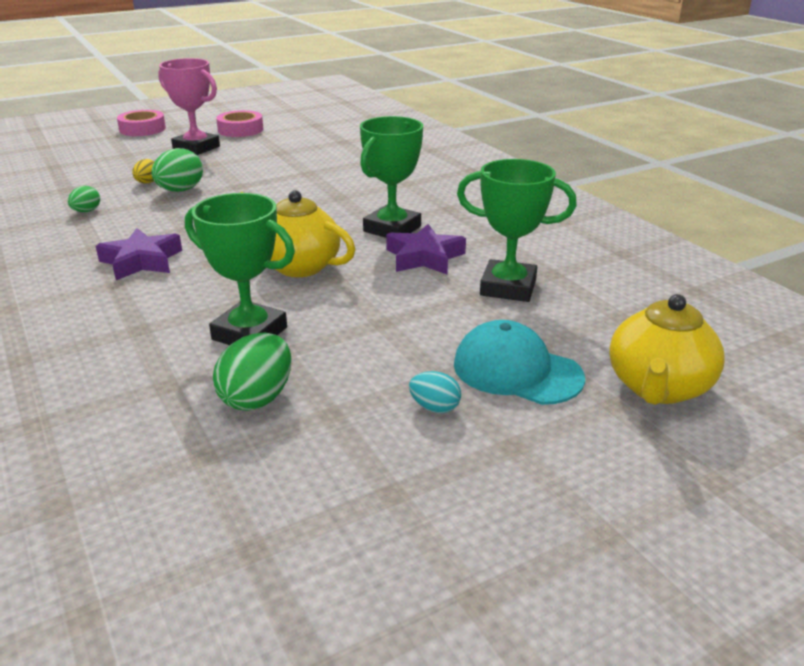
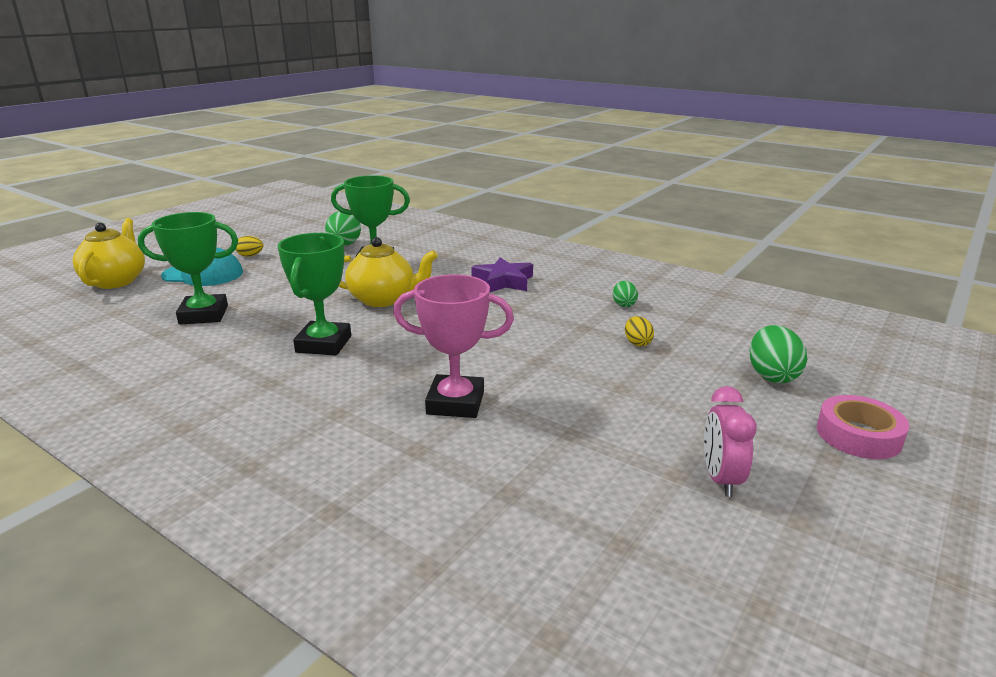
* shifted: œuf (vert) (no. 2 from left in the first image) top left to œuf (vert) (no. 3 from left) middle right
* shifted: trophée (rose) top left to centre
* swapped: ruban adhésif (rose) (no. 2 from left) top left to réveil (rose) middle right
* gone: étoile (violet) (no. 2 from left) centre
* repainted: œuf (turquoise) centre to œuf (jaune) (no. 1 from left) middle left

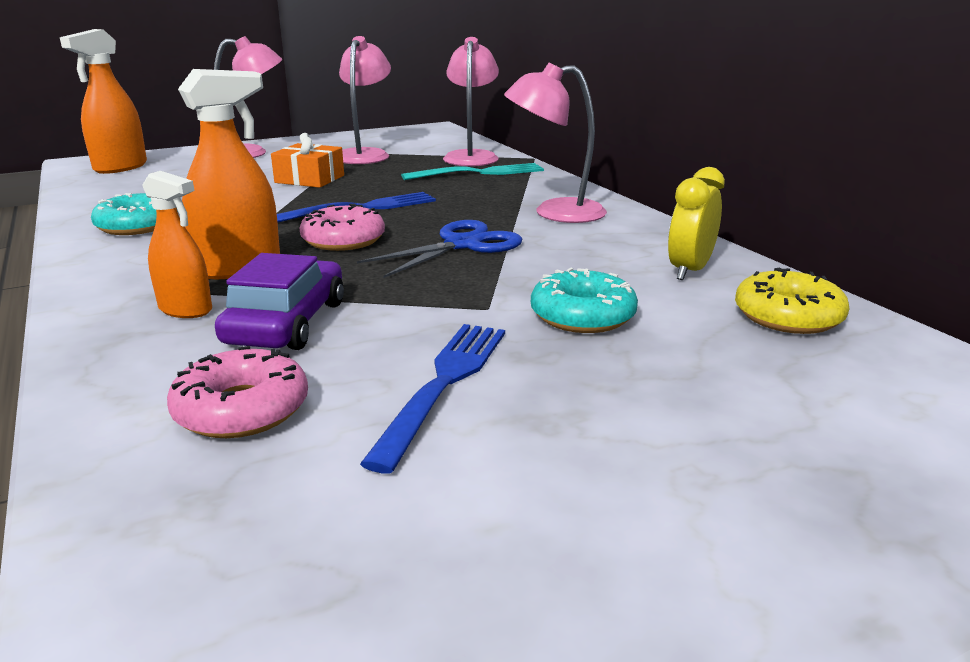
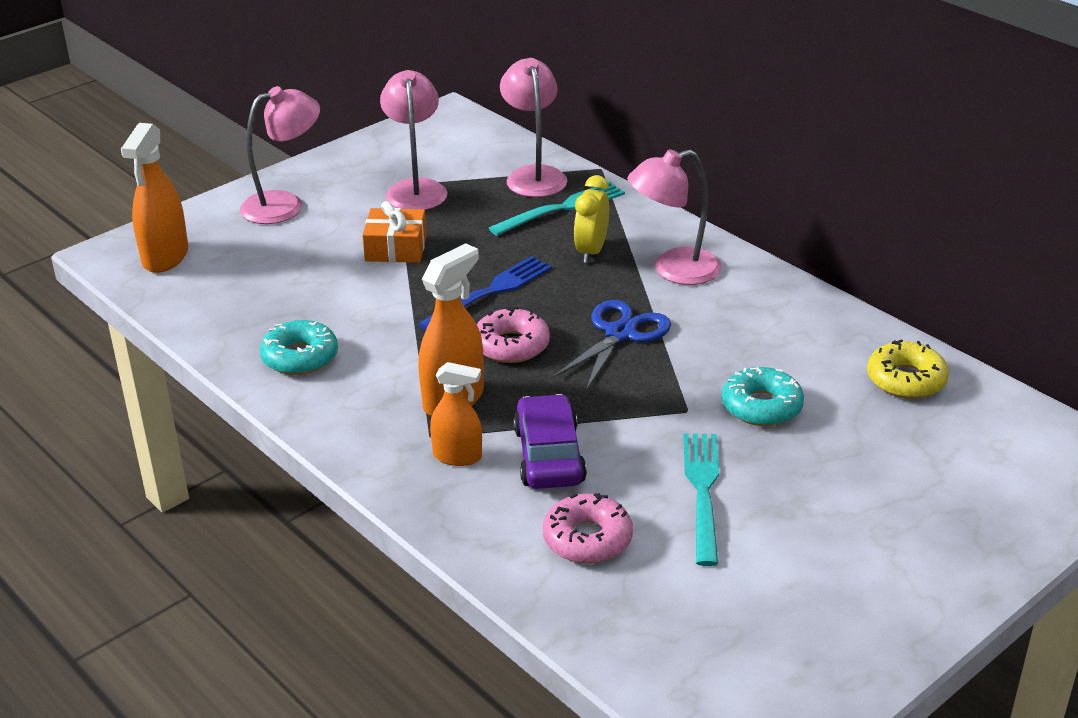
* repainted: fourchette (bleu) (no. 2 from left) centre to fourchette (turquoise) (no. 2 from left) bottom centre
* shifted: réveil (jaune) middle right to top centre

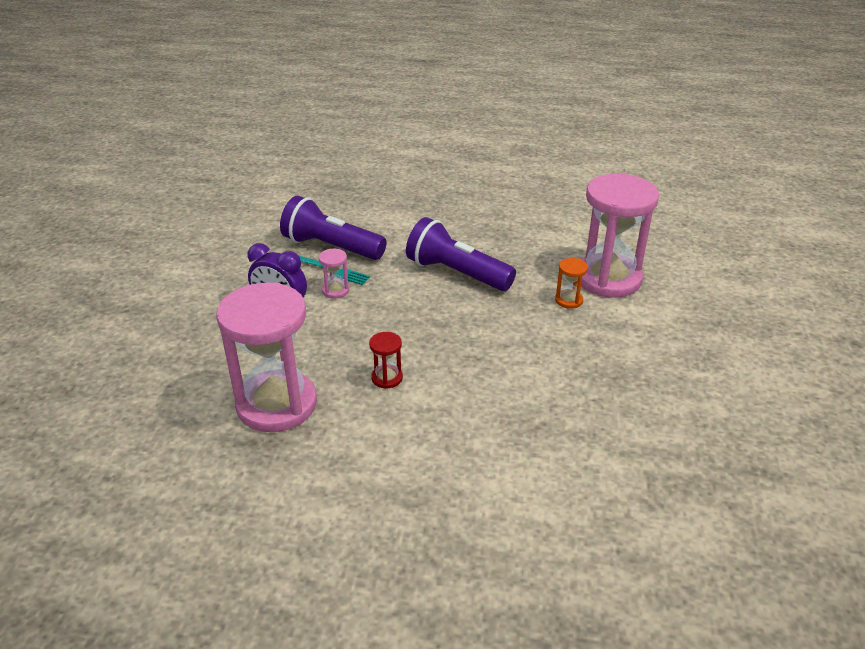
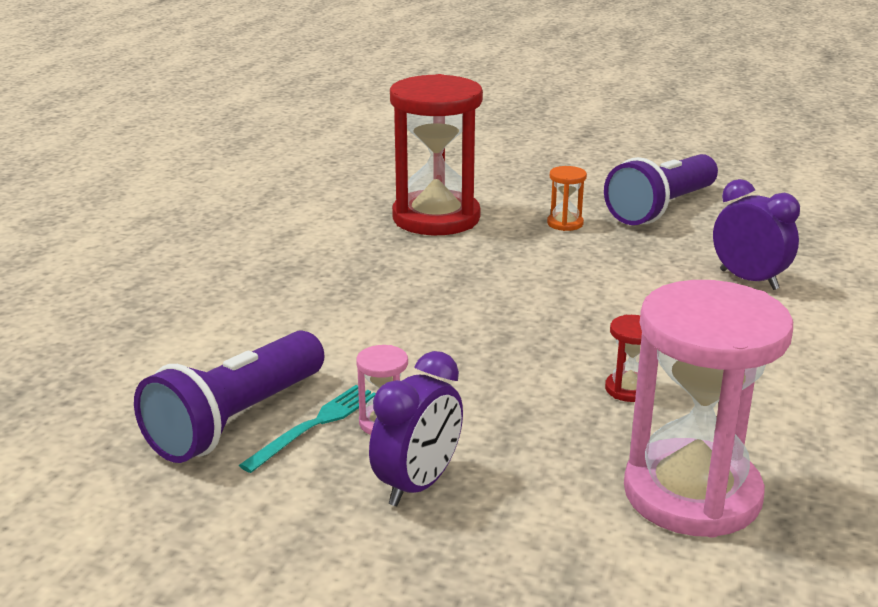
* shifted: lampe de poche (violet) (no. 2 from left) centre to top right
* shifted: sablier (orange) centre to top centre
* repainted: sablier (rose) (no. 3 from left) middle right to sablier (rouge) (no. 1 from left) top centre
* new: réveil (violet) (no. 2 from left) middle right

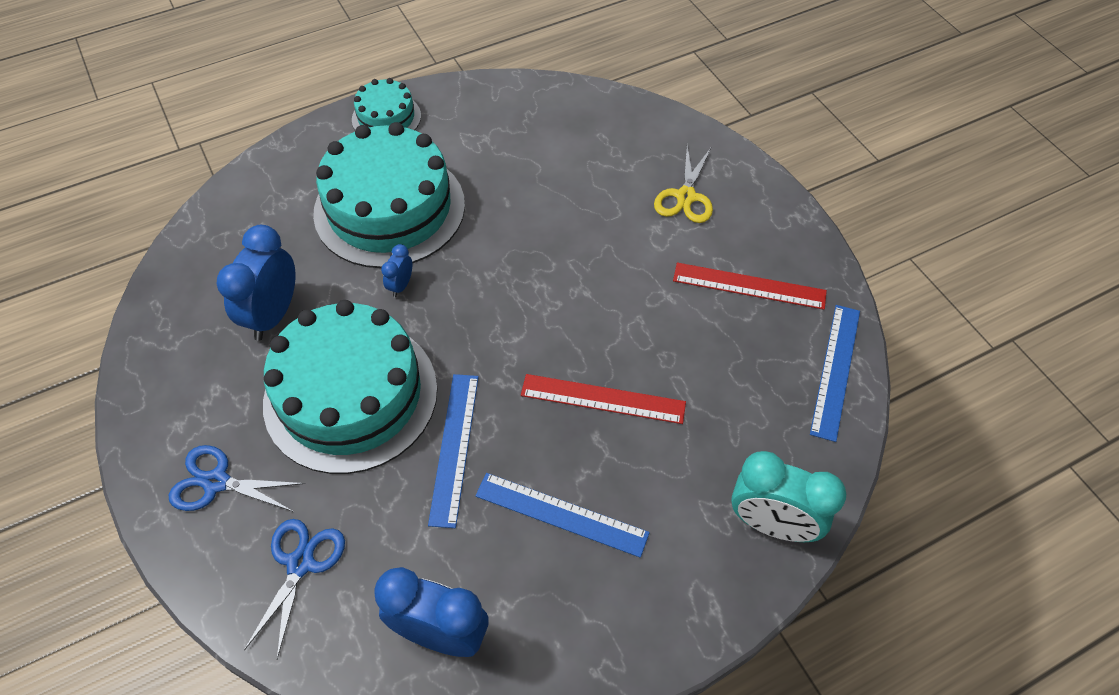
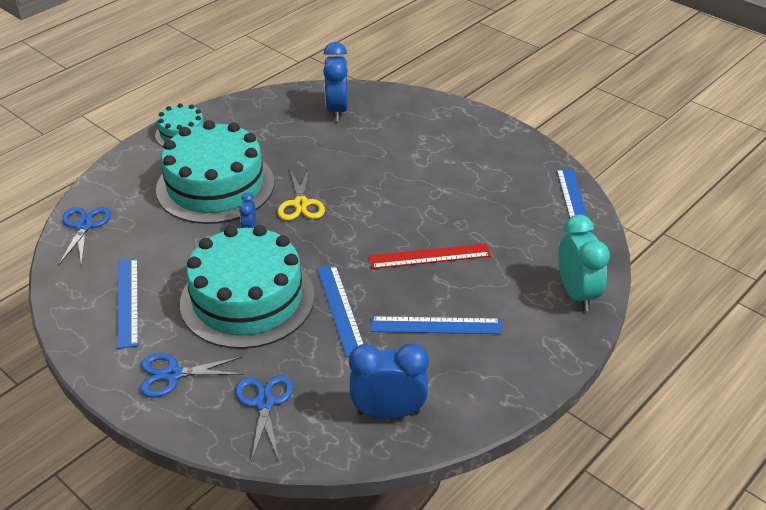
* shifted: réveil (bleu) (no. 1 from left in the first image) middle left to réveil (bleu) (no. 2 from left) top centre
* shifted: ciseaux (jaune) top centre to centre
* gone: règle (rouge) (no. 2 from left) middle right
* rotated: réveil (turquoise) bottom right = middle right 105 degrees counterclockwise
* new: ciseaux (bleu) (no. 1 from left) middle left
* new: règle (bleu) (no. 1 from left) middle left

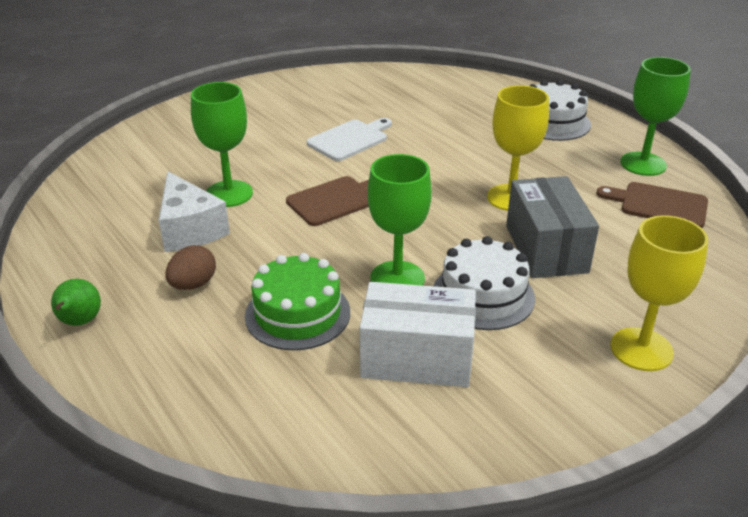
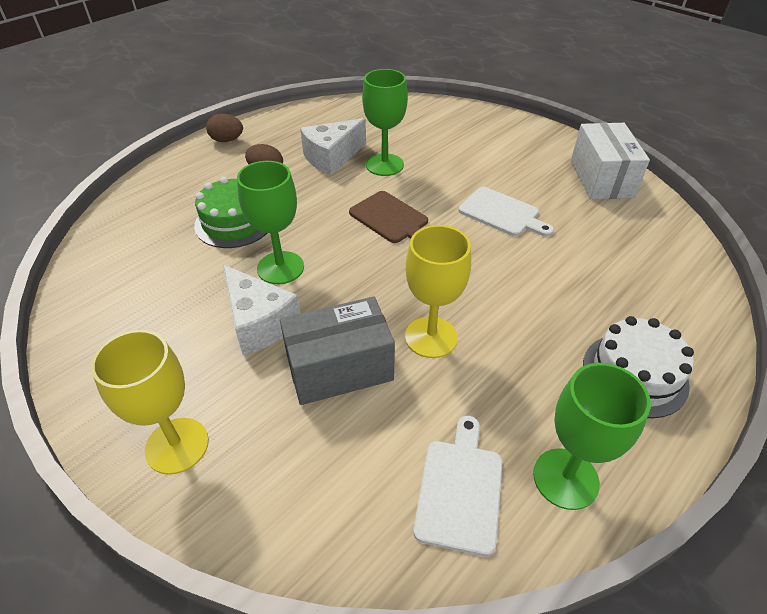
* swapped: poire (vert) middle left to œuf (marron) (no. 1 from left) top left
* shifted: boîte (blanc) centre to top right
* swapped: gâteau (blanc) (no. 1 from left) centre to fromage (blanc) (no. 1 from left) centre
* repainted: planche à découper (marron) (no. 2 from left) middle right to planche à découper (blanc) (no. 1 from left) bottom centre

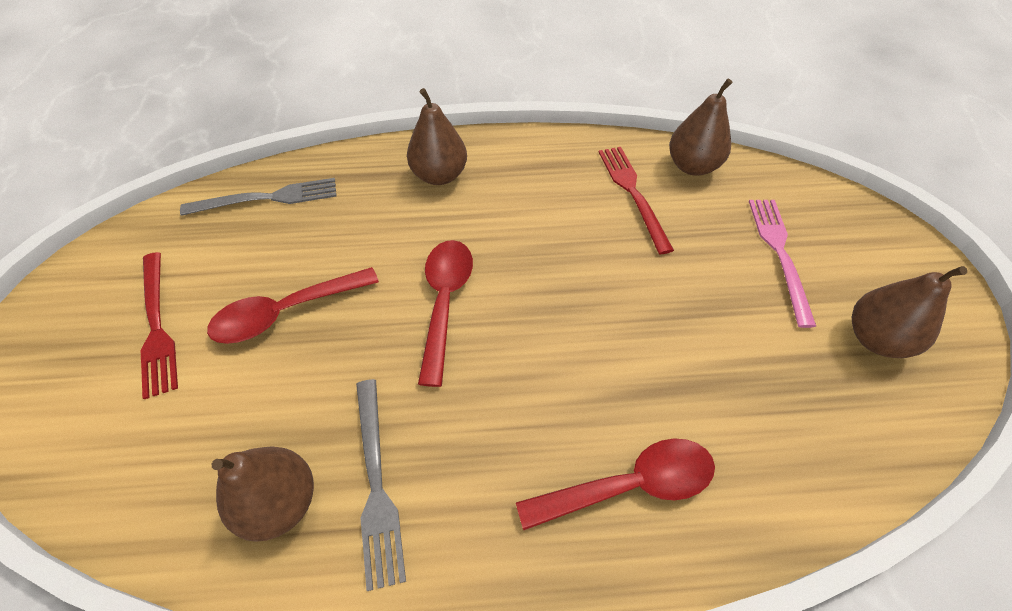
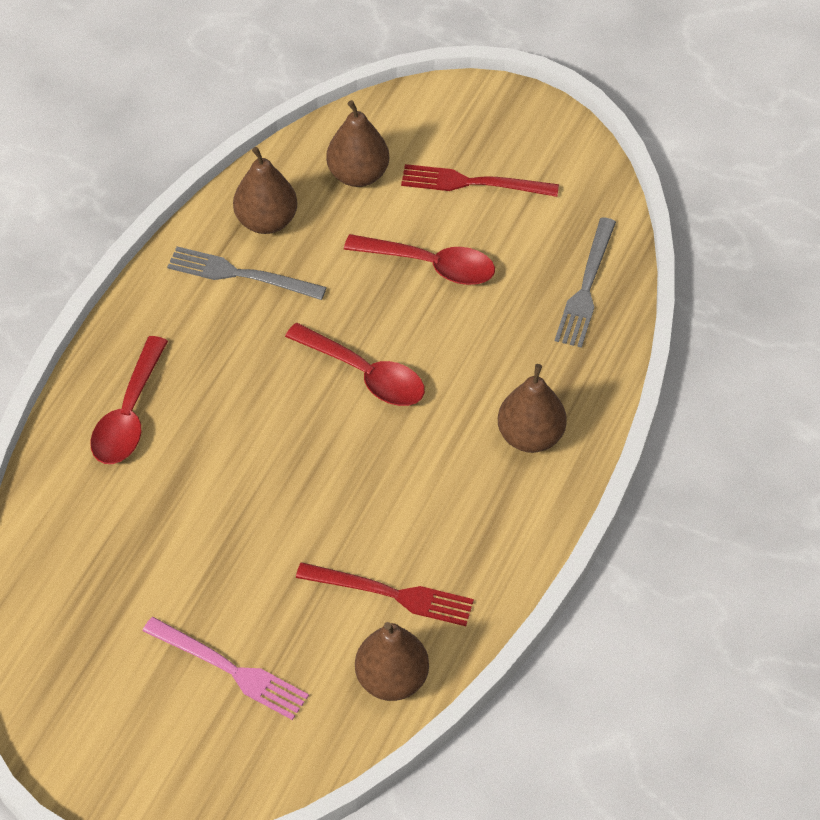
* rotated: cuillère (rouge) (no. 1 from left in the first image) middle left = top centre 105 degrees clockwise
* shifted: poire (marron) (no. 4 from left in the first image) middle right to poire (marron) (no. 2 from left) top centre

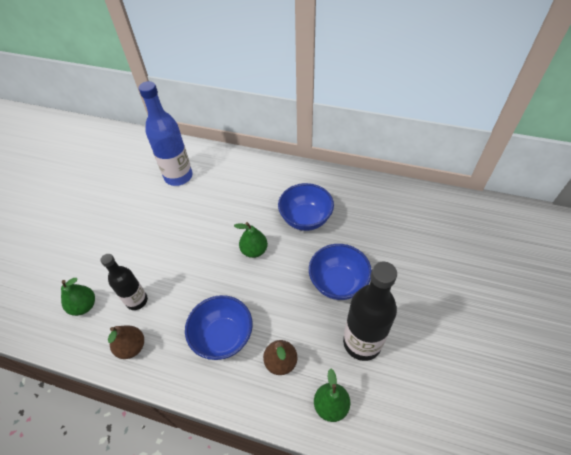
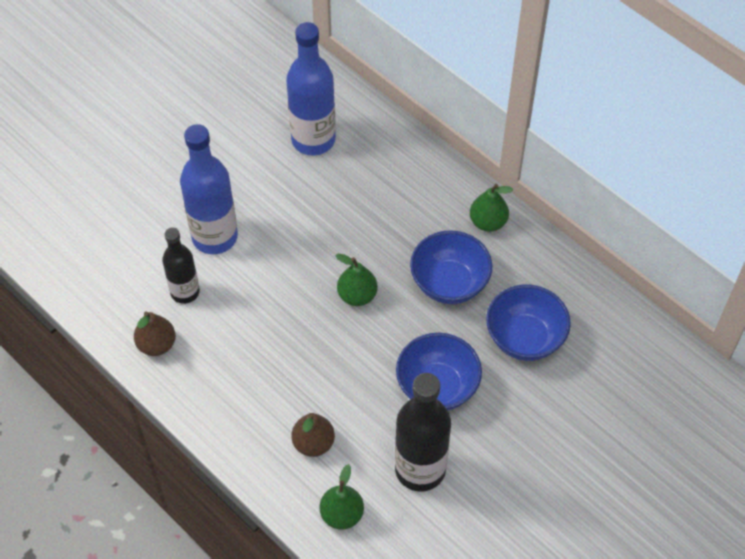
* shifted: poire (vert) (no. 1 from left in the first image) middle left to poire (vert) (no. 3 from left) centre
* shifted: bol (bleu) (no. 1 from left in the first image) bottom centre to bol (bleu) (no. 3 from left) middle right
* new: bouteille (bleu) (no. 1 from left) middle left

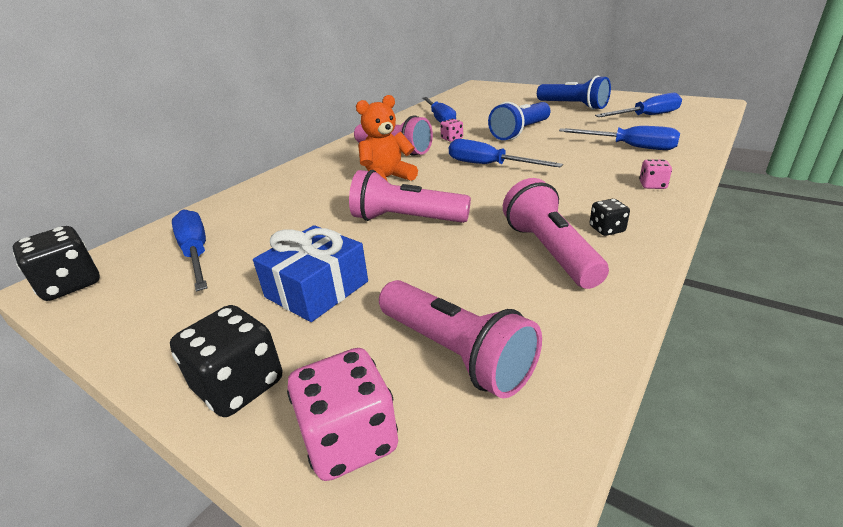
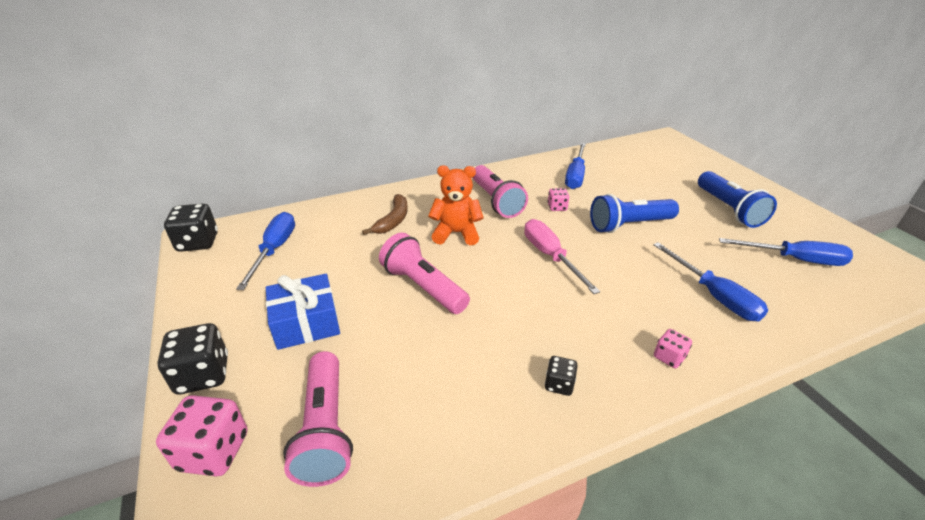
* repainted: tournevis (bleu) (no. 3 from left) top centre to tournevis (rose) centre
* gone: lampe de poche (rose) (no. 4 from left) centre
* new: banane (marron) centre

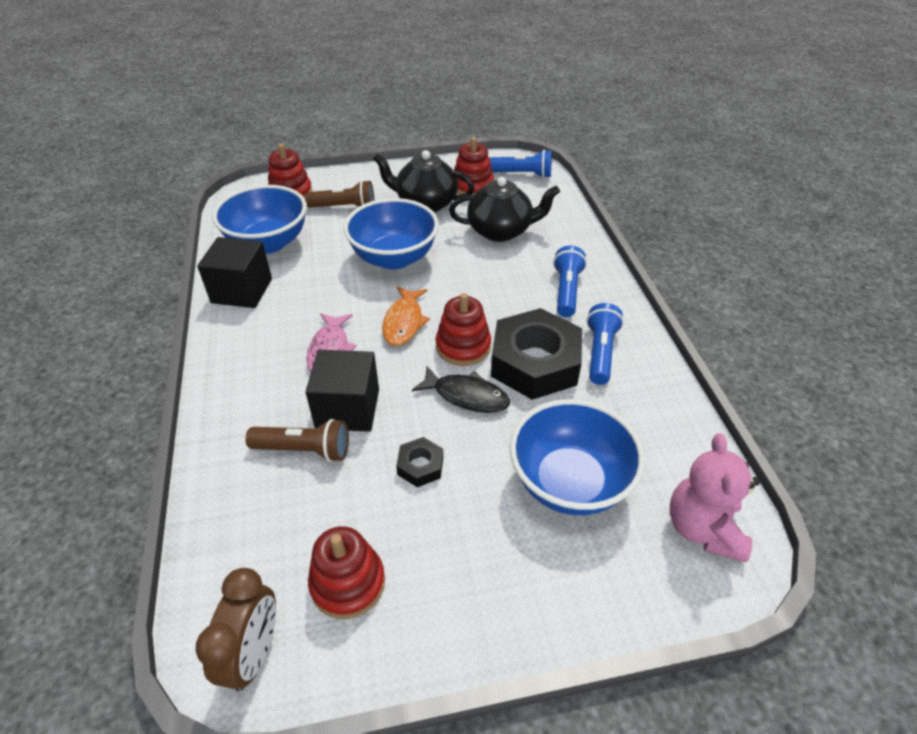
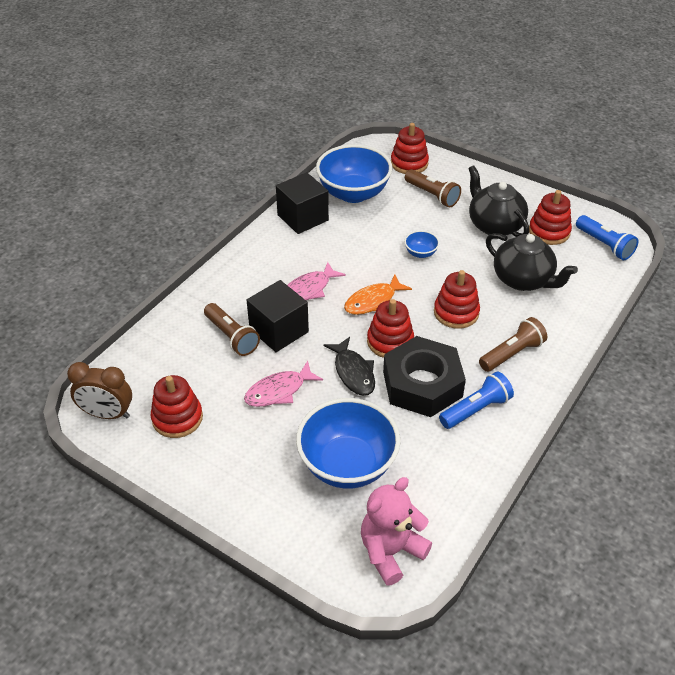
* rotated: réveil (marron) bottom left = middle left 45 degrees clockwise
* scaled: bol (bleu) (no. 2 from left in the first image) top centre = centre x0.43
* swapped: écrou (noir) (no. 1 from left) centre to poisson (rose) (no. 1 from left) centre
* repainted: lampe de poche (bleu) (no. 2 from left) centre to lampe de poche (marron) (no. 3 from left) middle right
* new: jouet à empiler (rouge) (no. 4 from left) middle right

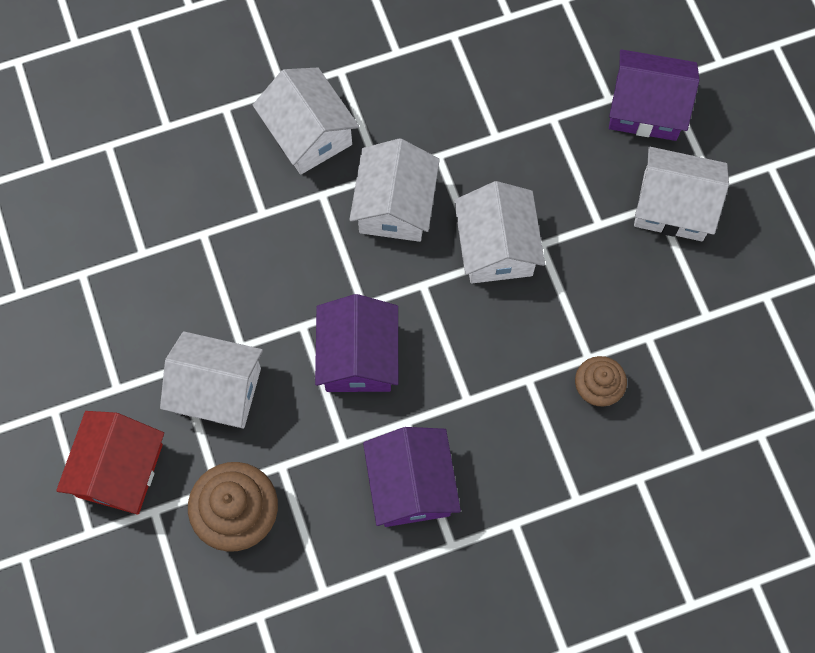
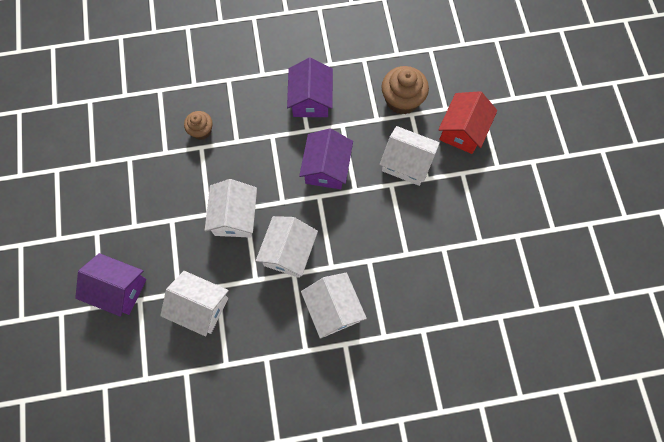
* shifted: maison (blanc) (no. 5 from left in the first image) top right to maison (blanc) (no. 1 from left) bottom left

